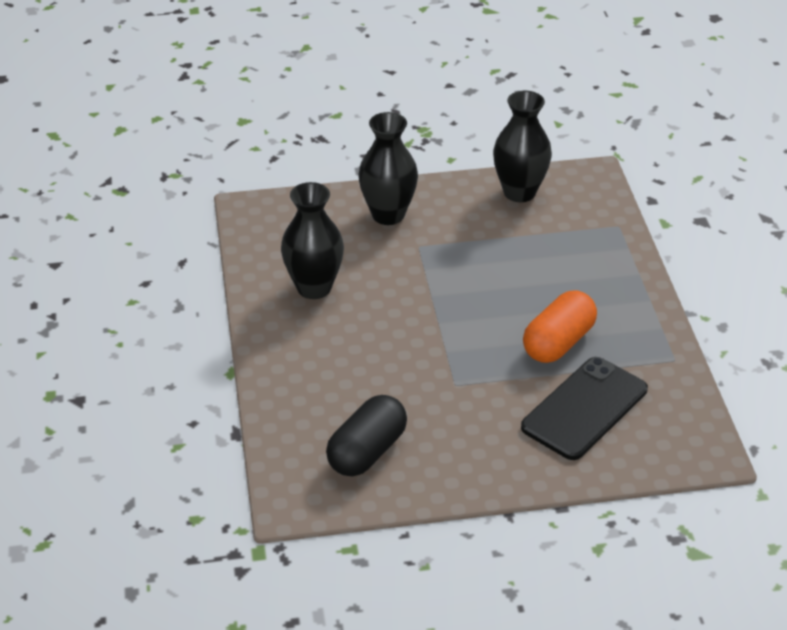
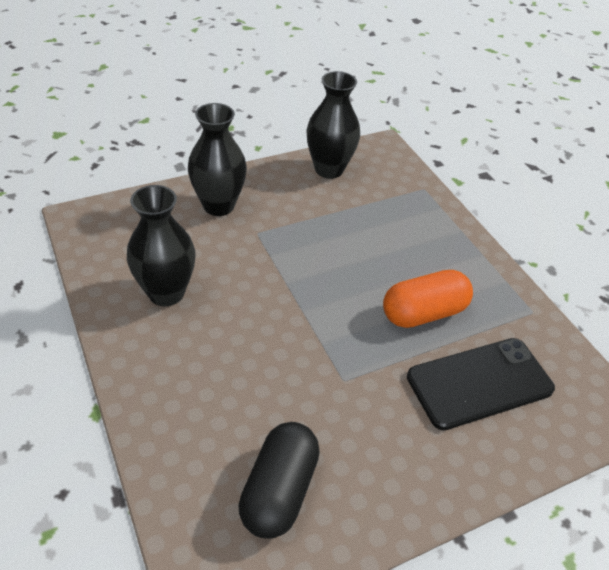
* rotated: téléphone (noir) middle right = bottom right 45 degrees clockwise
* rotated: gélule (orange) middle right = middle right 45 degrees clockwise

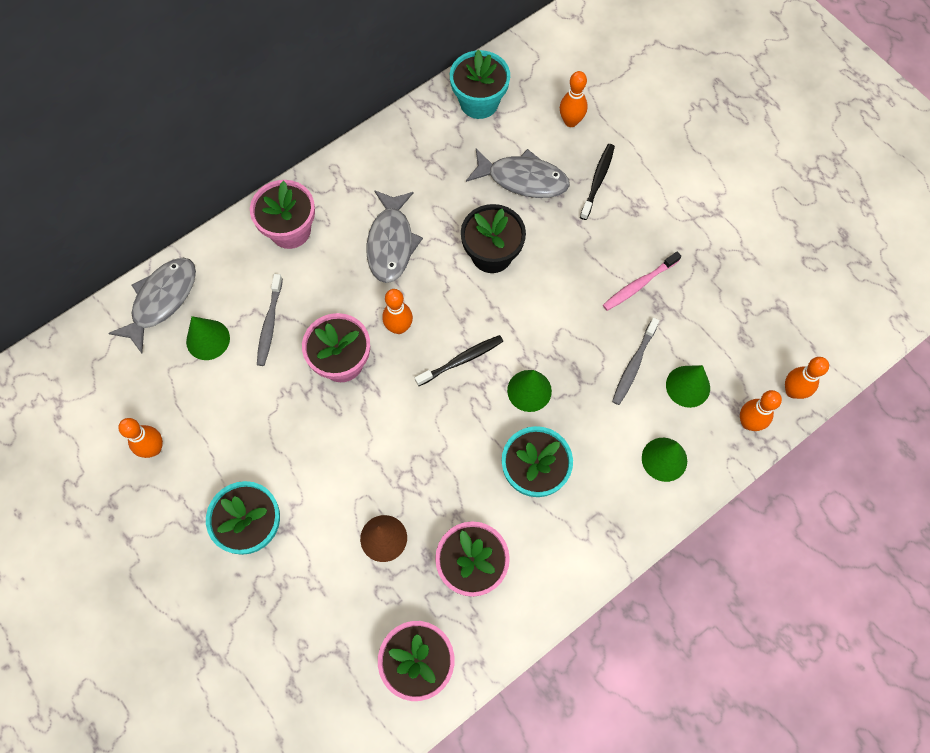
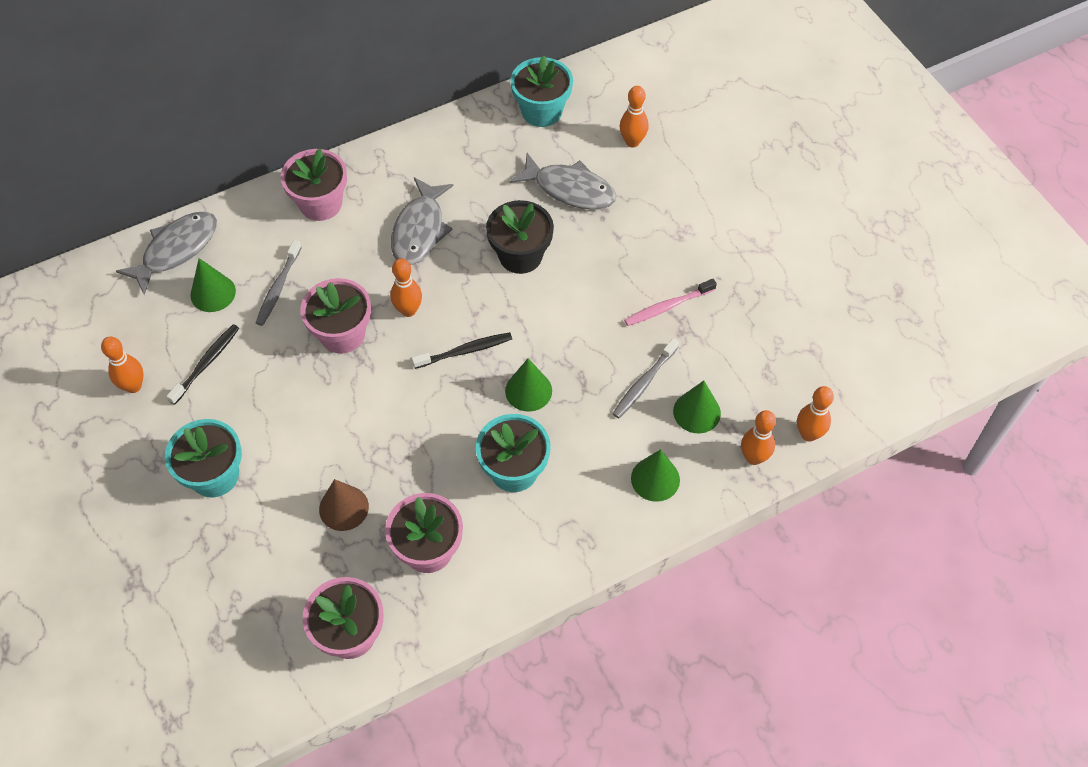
* shifted: brosse à dents (noir) (no. 2 from left in the first image) top centre to brosse à dents (noir) (no. 1 from left) middle left

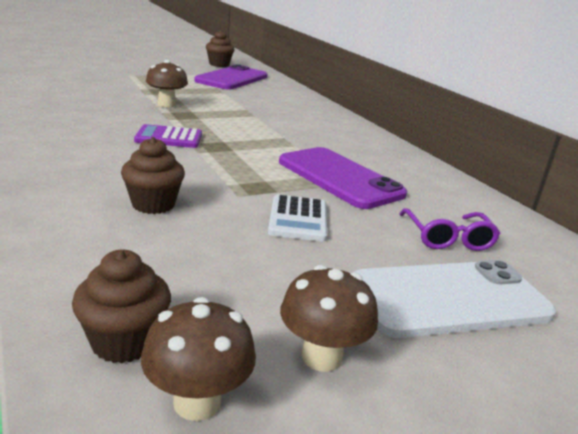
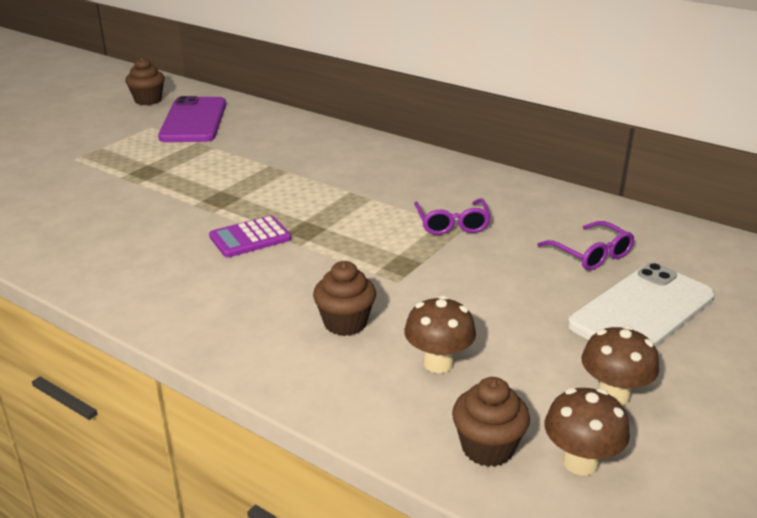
* shifted: champignon (marron) (no. 1 from left) top left to centre
* gone: calculatrice (blanc) centre
* swapped: téléphone (violet) (no. 2 from left) centre to lunettes (violet) (no. 1 from left) centre

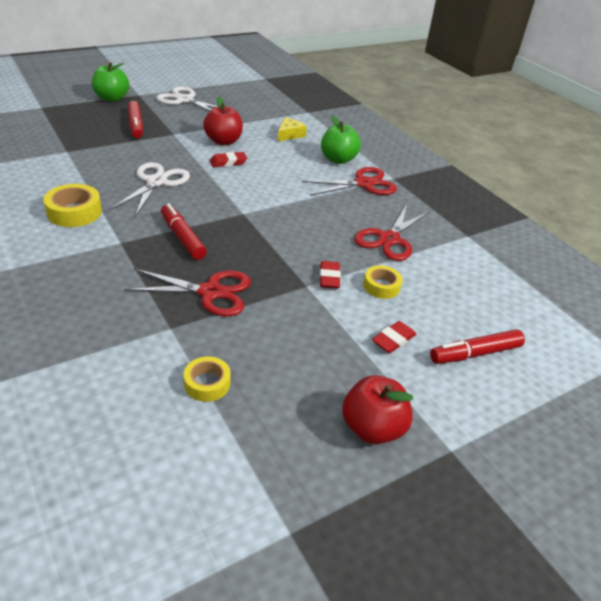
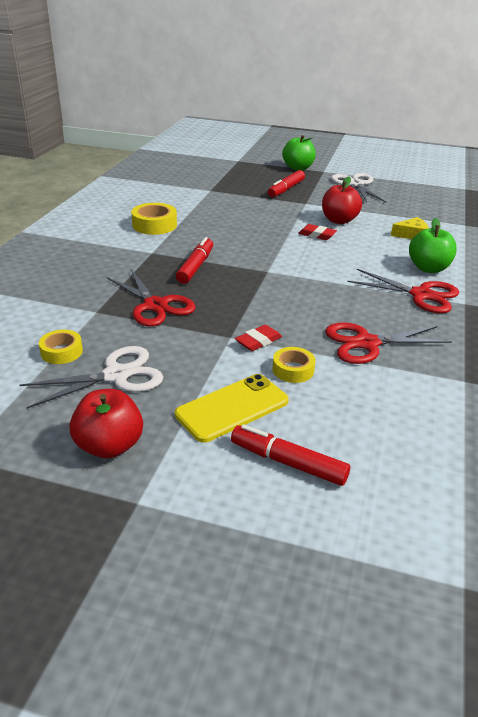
* shifted: ciseaux (blanc) (no. 1 from left) top left to middle left
* swapped: gomme (rouge) (no. 3 from left) centre to téléphone (jaune) centre

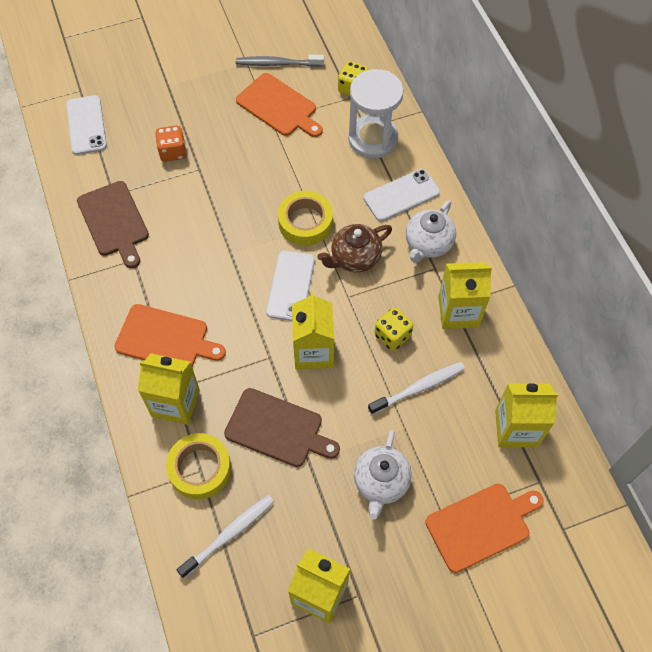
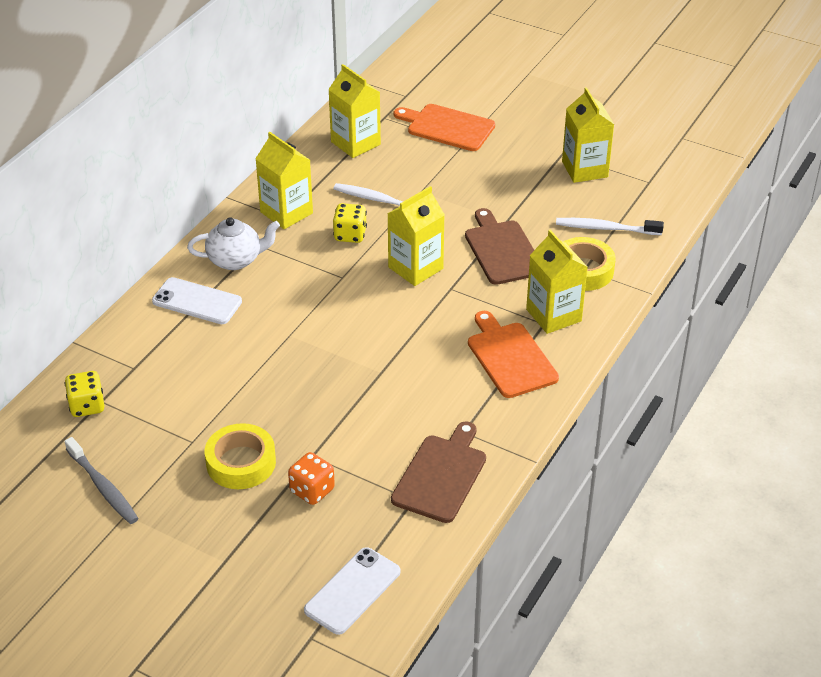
* gone: planche à découper (orange) (no. 2 from left) top centre
* gone: téléphone (blanc) (no. 2 from left) centre
* shifted: ruban adhésif (jaune) (no. 2 from left in the first image) centre to ruban adhésif (jaune) (no. 1 from left) bottom left
* gone: théière (marron) centre
* gone: sablier (blanc) top centre
* gone: théière (blanc) (no. 1 from left) bottom centre

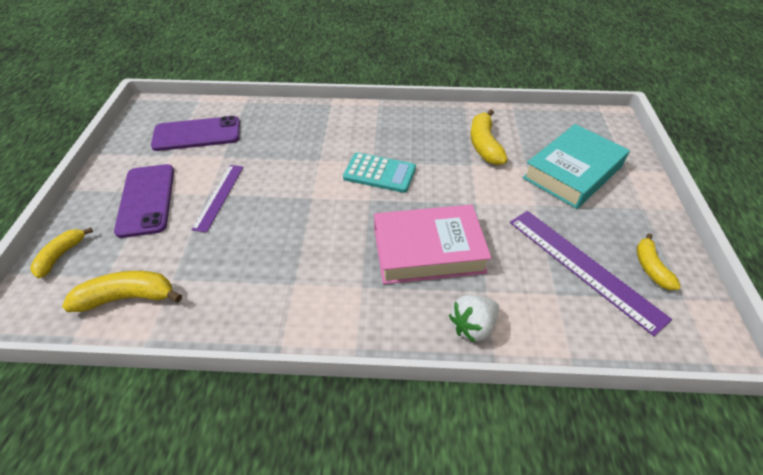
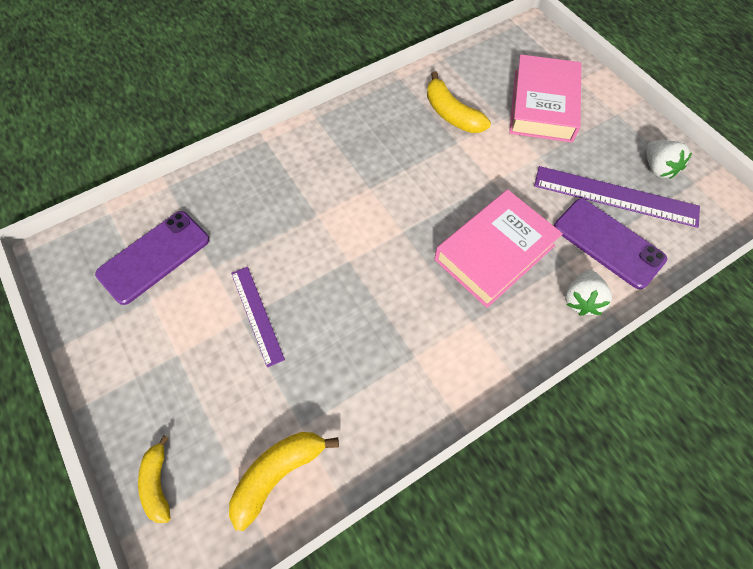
* shifted: téléphone (violet) (no. 1 from left in the first image) middle left to téléphone (violet) (no. 2 from left) middle right
* gone: calculatrice (turquoise) centre
* repainted: livre (turquoise) middle right to livre (rose) (no. 2 from left) top right
* swapped: banane (jaune) (no. 4 from left) middle right to fraise (blanc) (no. 2 from left) top right

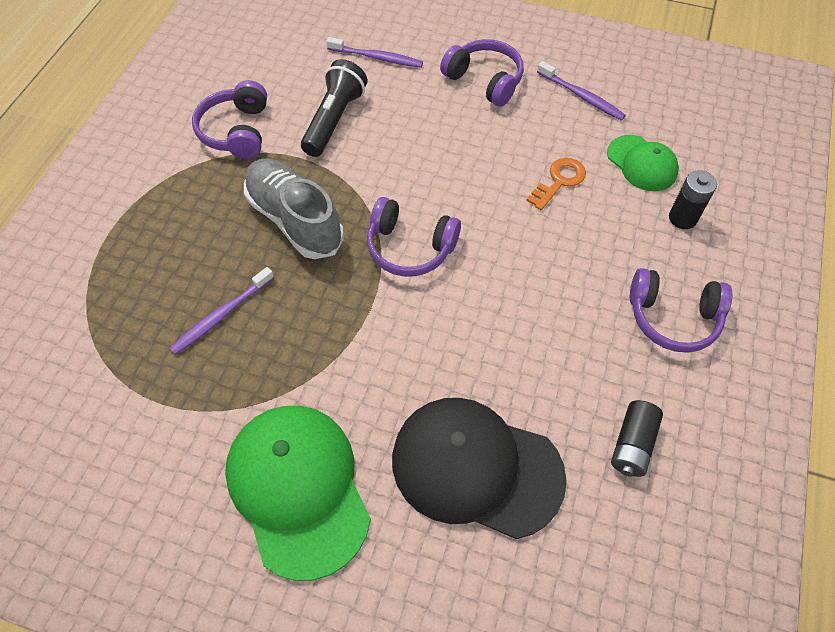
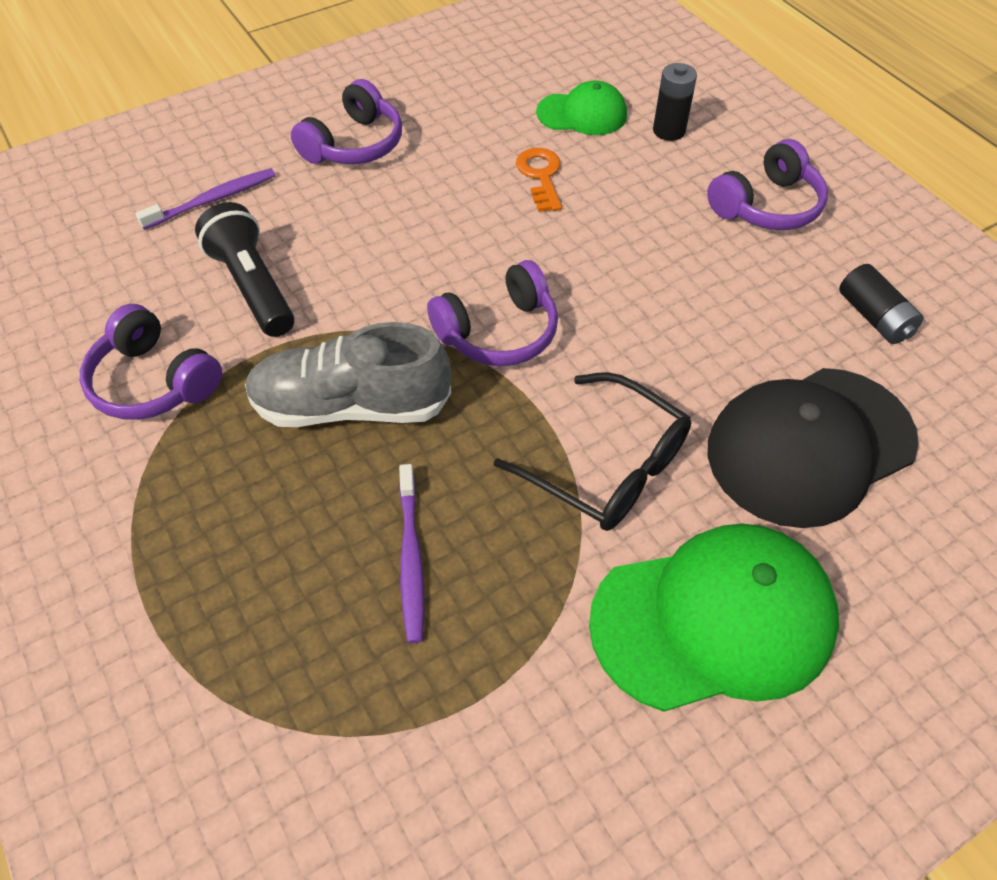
* rotated: casquette (vert) (no. 1 from left in the first image) bottom centre = bottom right 150 degrees clockwise
* rotated: casque audio (violet) (no. 3 from left in the first image) top centre = top centre 135 degrees clockwise
* gone: brosse à dents (violet) (no. 3 from left) top right
* new: lunettes (noir) centre

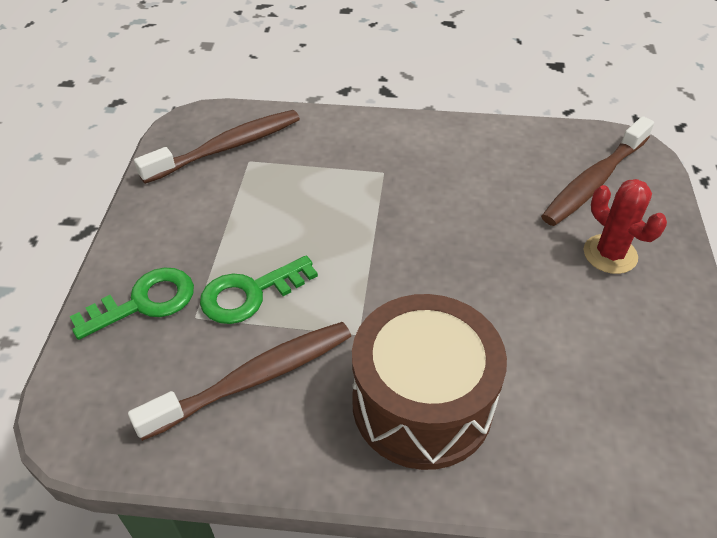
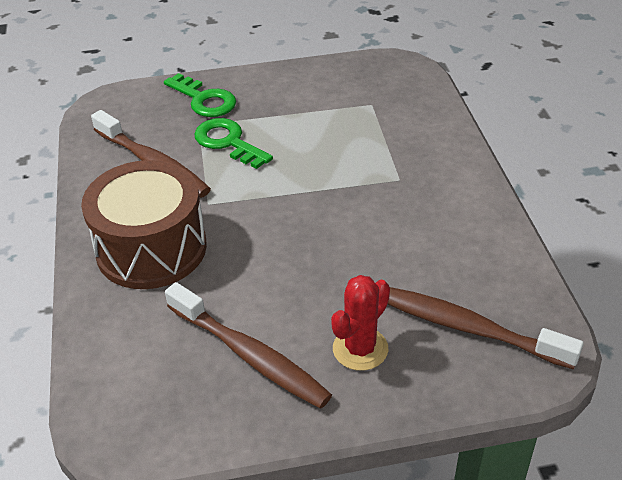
* shifted: brosse à dents (marron) (no. 1 from left in the first image) top left to brosse à dents (marron) (no. 2 from left) bottom centre

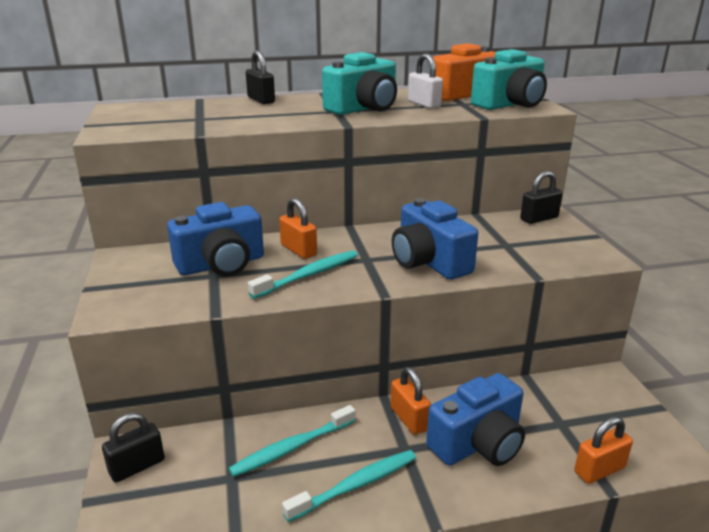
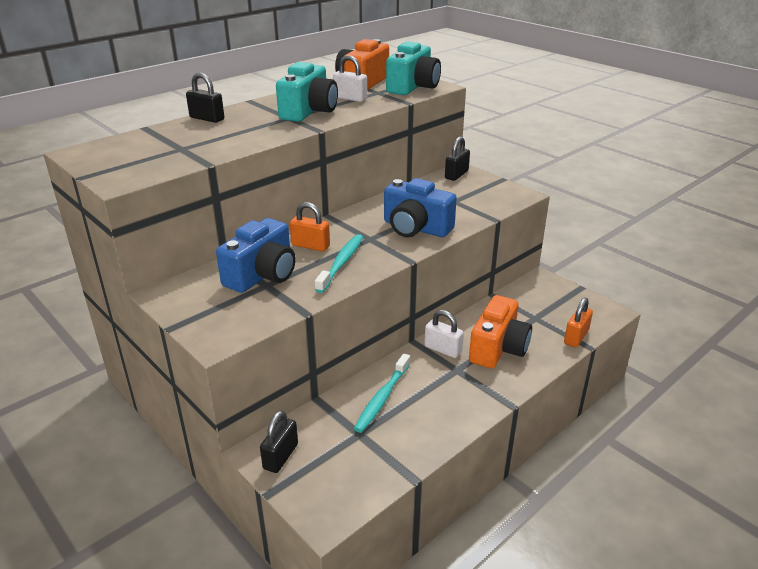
* gone: brosse à dents (turquoise) (no. 3 from left) bottom centre
* repainted: cadenas (orange) (no. 2 from left) bottom centre to cadenas (blanc) (no. 2 from left) centre
* repainted: appareil photo (bleu) (no. 3 from left) bottom right to appareil photo (orange) (no. 2 from left) centre

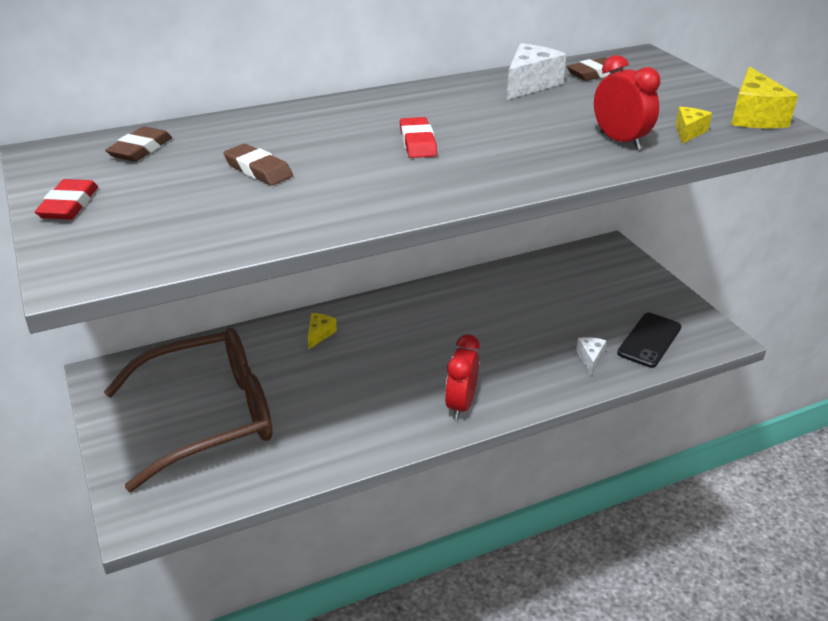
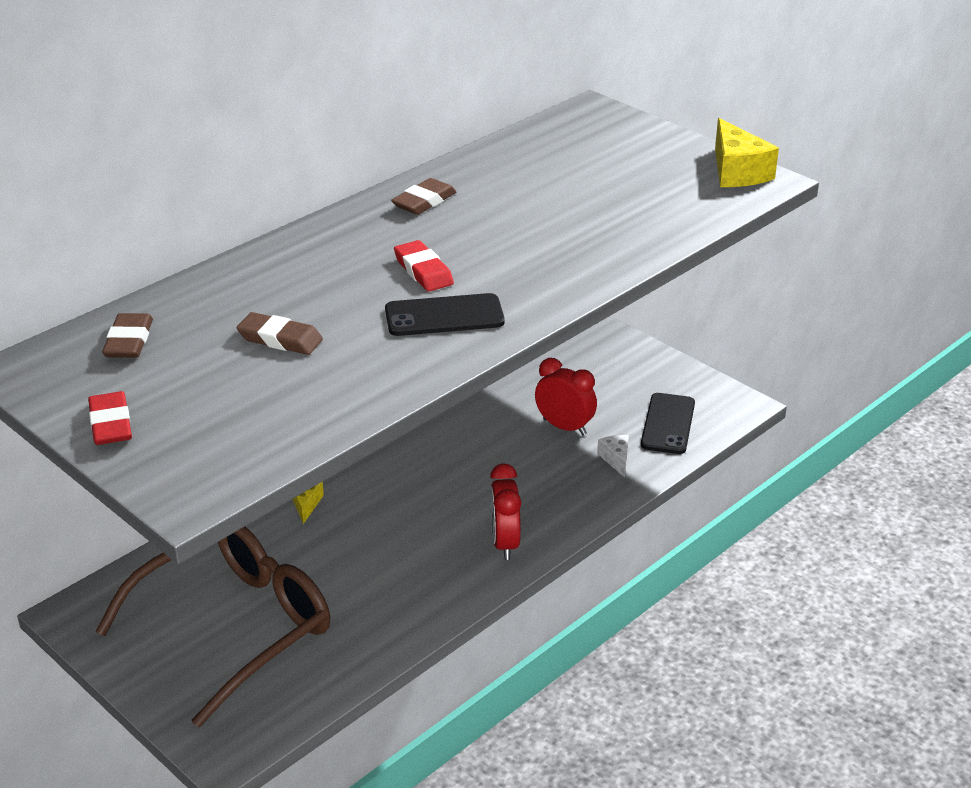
* gone: fromage (blanc) (no. 1 from left) top centre
* shifted: gomme (marron) (no. 3 from left) top right to top centre
* shifted: réveil (rouge) (no. 2 from left) top right to centre
* gone: fromage (jaune) (no. 2 from left) top right
* new: téléphone (noir) (no. 1 from left) centre

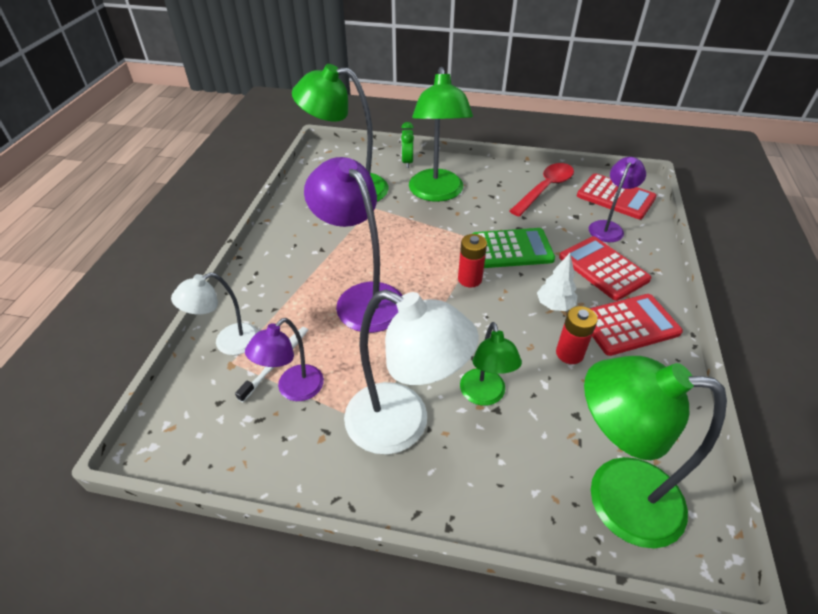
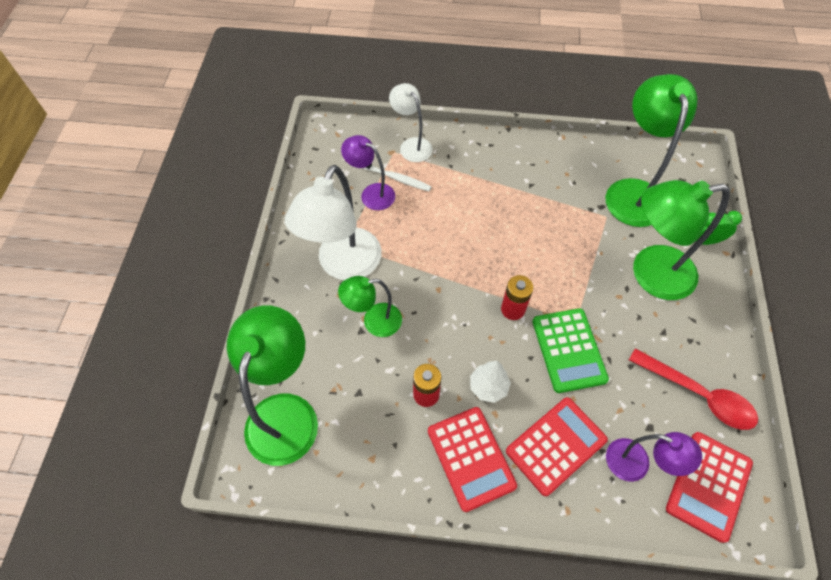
* gone: lampe (violet) (no. 2 from left) centre

